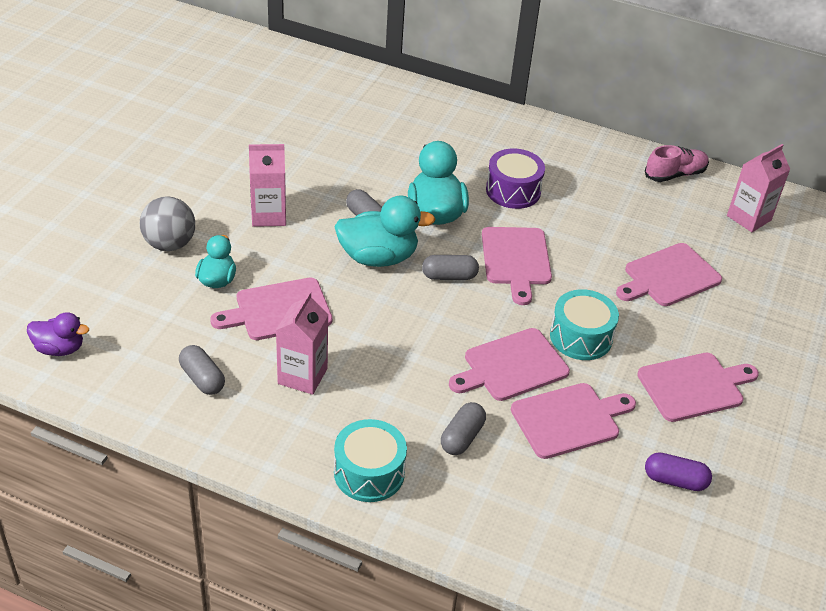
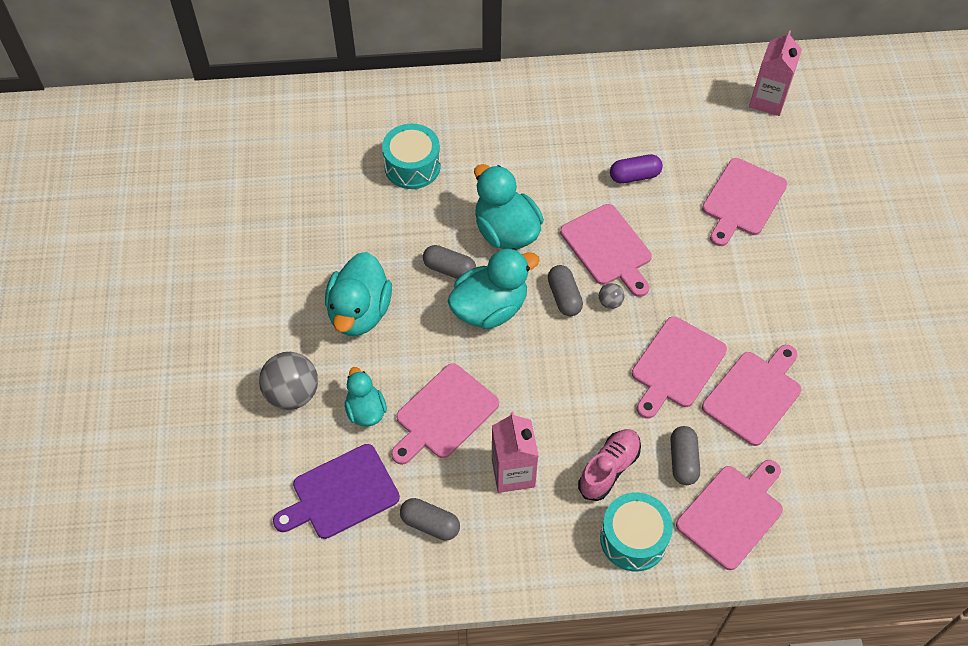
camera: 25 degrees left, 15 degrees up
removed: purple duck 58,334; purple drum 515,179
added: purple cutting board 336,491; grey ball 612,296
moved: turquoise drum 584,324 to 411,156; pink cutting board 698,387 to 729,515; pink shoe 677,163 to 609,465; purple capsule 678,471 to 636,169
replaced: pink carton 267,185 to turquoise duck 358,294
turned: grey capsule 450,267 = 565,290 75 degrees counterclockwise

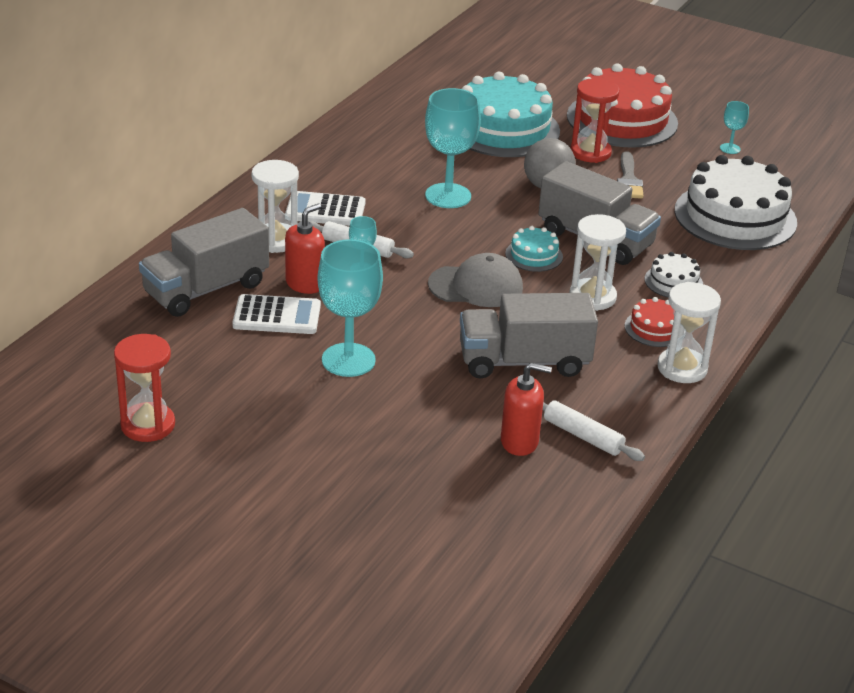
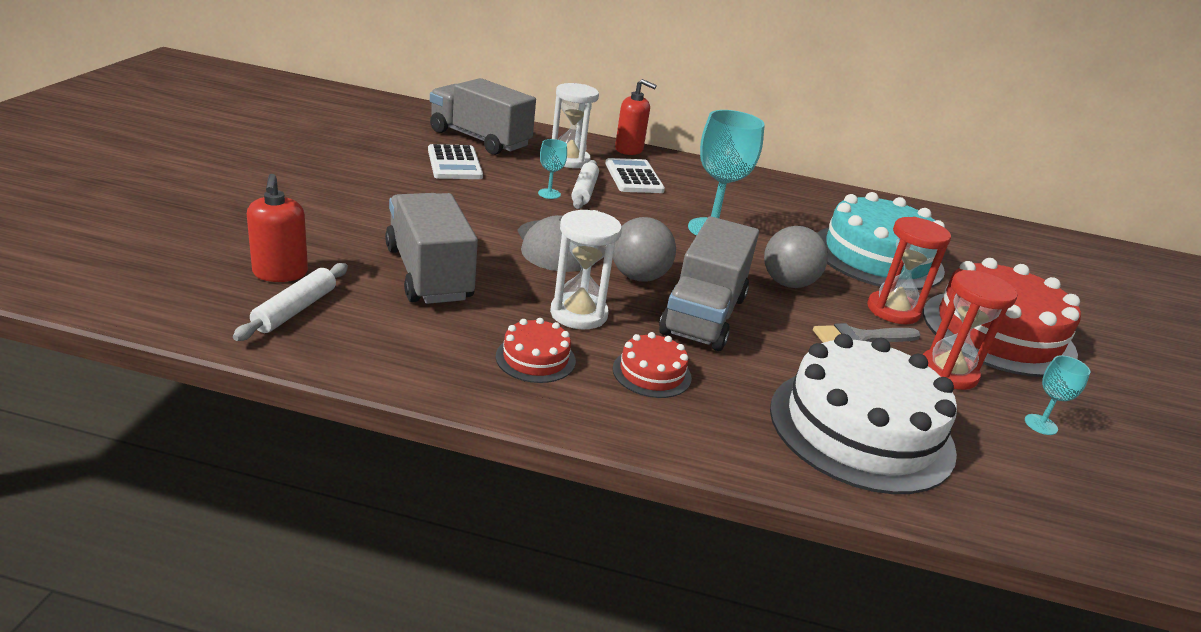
camera: 70 degrees right, 5 degrees down
removed: turquoise goblet 350,308; white hourglass 689,332
moved: red hourglass 144,388 to 969,330; red soap dispenser 305,249 to 636,117
replaced: turquoise cake 534,249 to grey ball 644,249
recoloured: white cake 674,275 to red cake 652,365

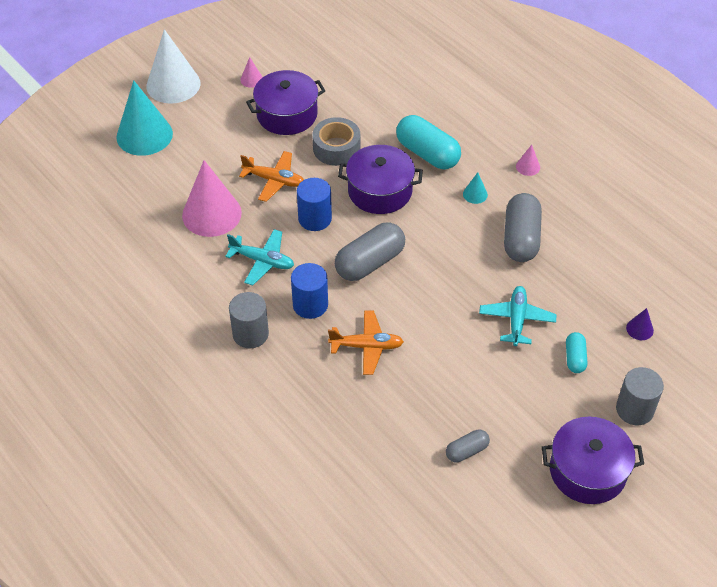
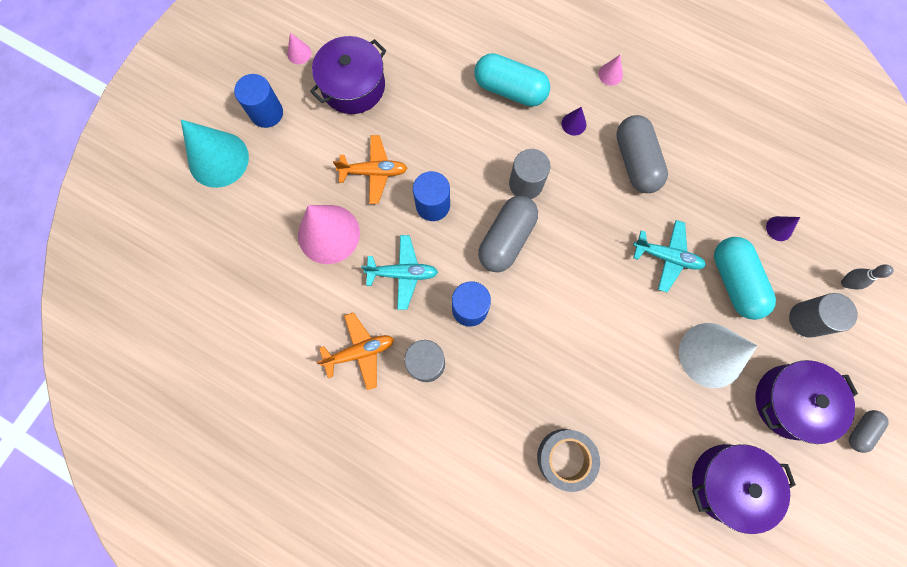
camera: 20 degrees left, 25 degrees up
added: blue cylinder 258,101; grey cylinder 529,174; grey bowling pin 867,277
moved: white cone 173,66 to 718,355; grey tape 336,141 to 568,460; orange plane 366,342 to 355,351; purple pot 380,179 to 744,489; grey capsule 468,446 to 869,431
recoloured: turquoise cone 475,188 to purple cone 574,121
turned: turquoise plane 518,316 = 669,256 120 degrees clockwise
resized: turquoise capsule 576,352 = 745,278 x1.90

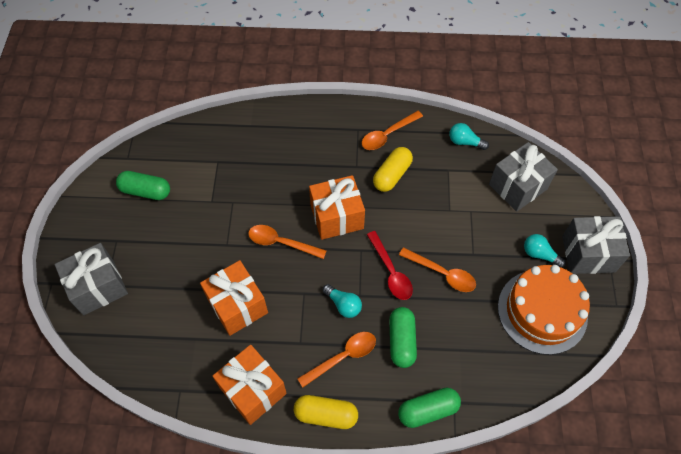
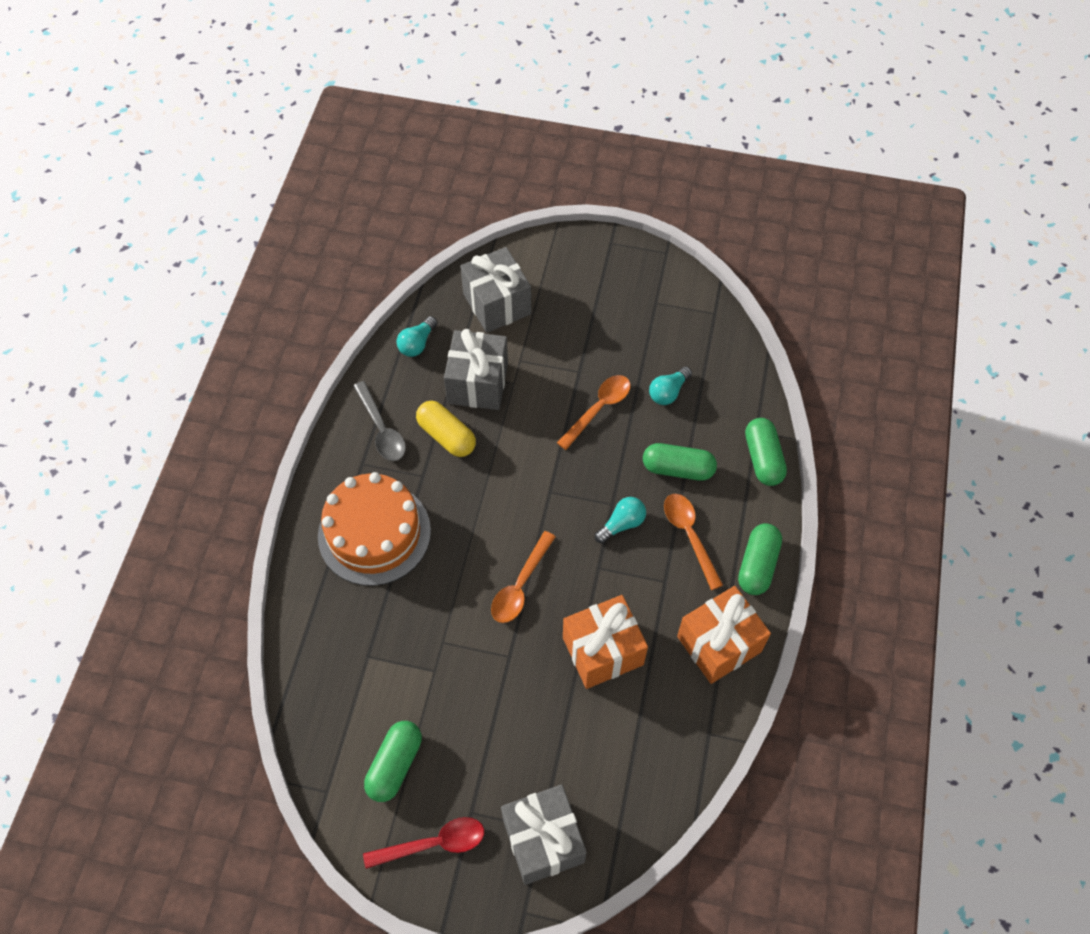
camera: 80 degrees left, 0 degrees up
removed: orange gift 337,207
moved: red spoon 390,265 to 423,843; orange cake 544,310 to 374,529; turquoise light bulb 545,251 to 670,385; grey gift 596,245 to 476,369
recoloured: yellow capsule 326,412 to green capsule 760,559; orange spoon 392,130 to grey spoon 379,421

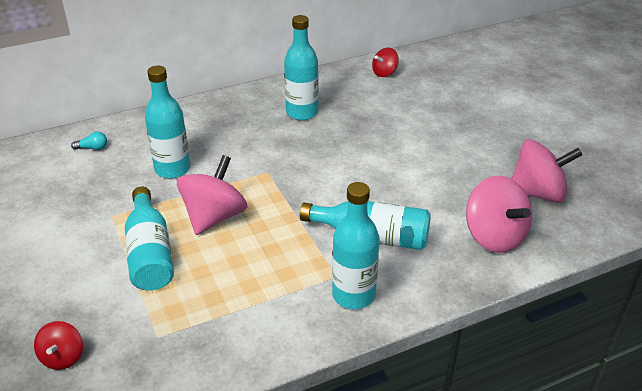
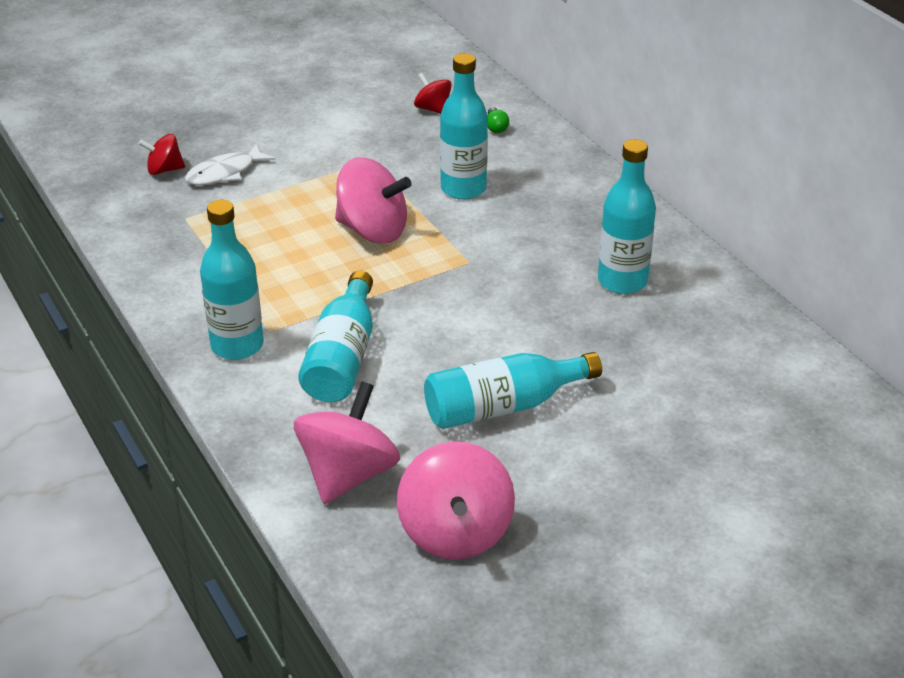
camera: 85 degrees right, 0 degrees up
added: white fish 230,164
moved: turquoise bottle 149,238 to 513,390; red spinning top 385,62 to 433,93
recoloured: turquoise light bulb 89,141 to green light bulb 498,120
turned: pink spinning top 499,214 = 347,442 150 degrees clockwise

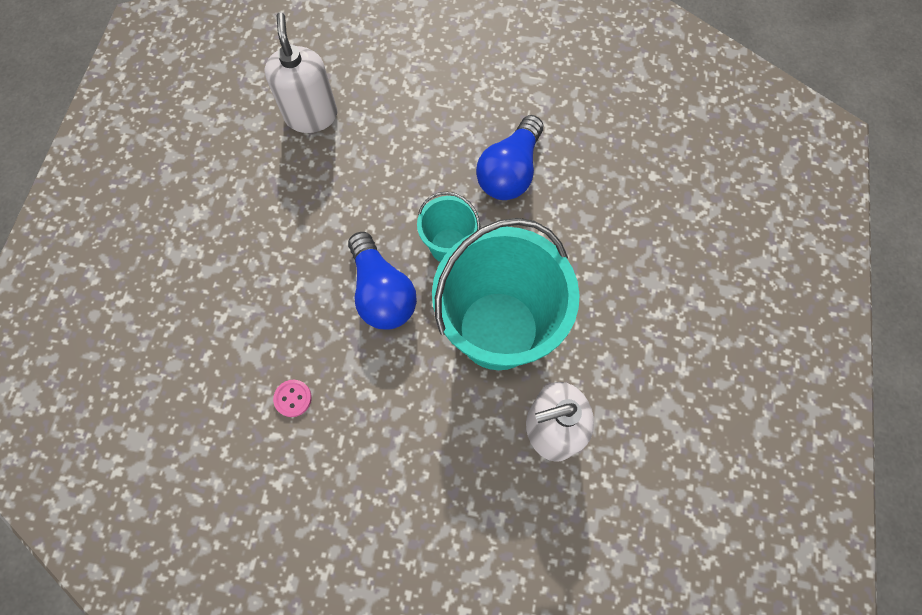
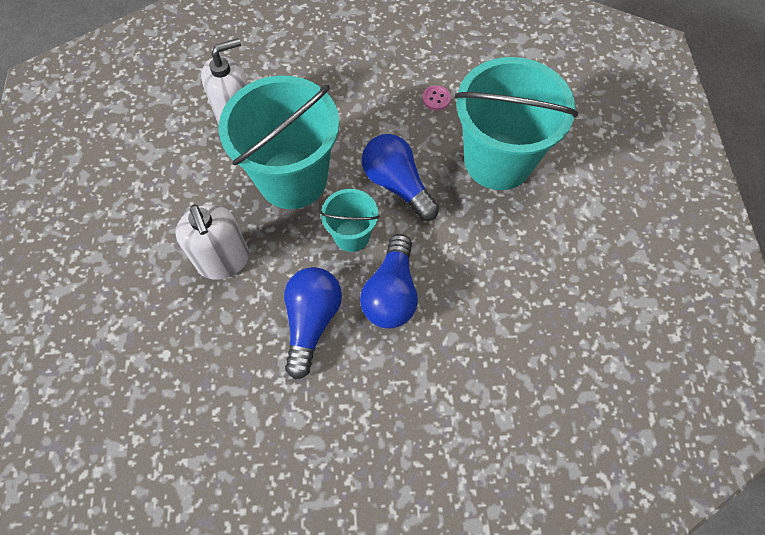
camera: 165 degrees right, 5 degrees down
added: blue light bulb 389,281; turquoise bucket 516,123
moved: white soap dispenser 300,72 to 212,242

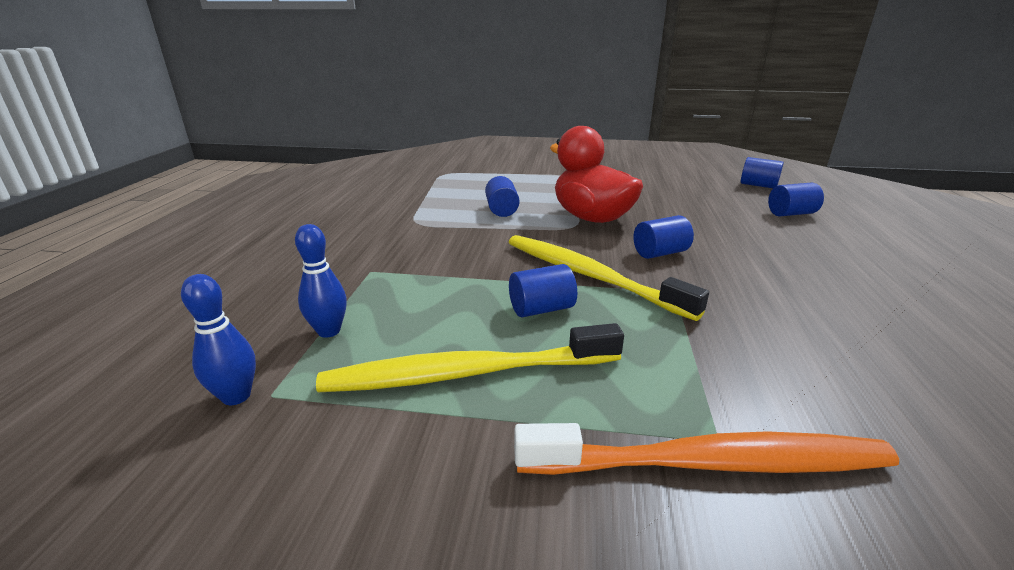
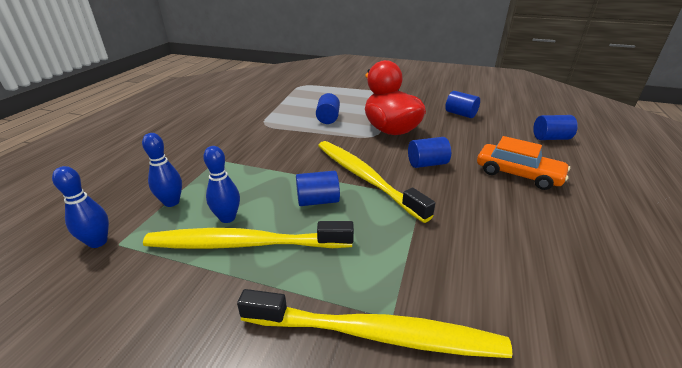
camera: 10 degrees right, 5 degrees up
added: blue bowling pin 221,184; orange car 523,163
moved: blue cylinder 762,172 to 462,104
recoloured: orange toothbrush 706,449 to yellow toothbrush 374,323

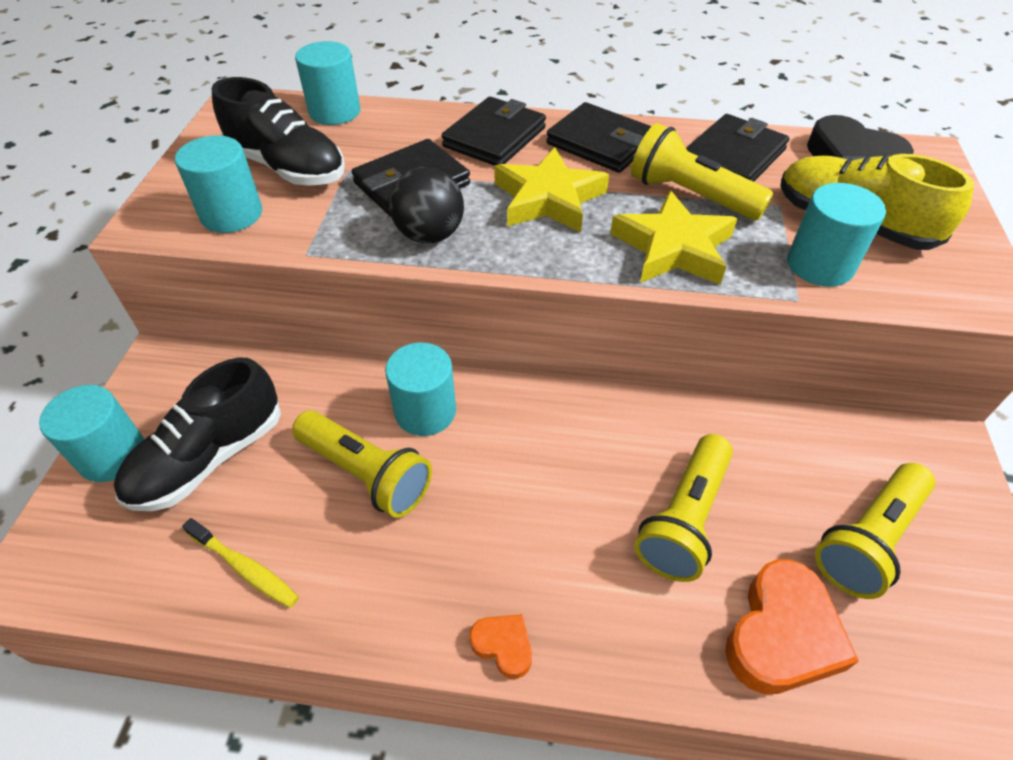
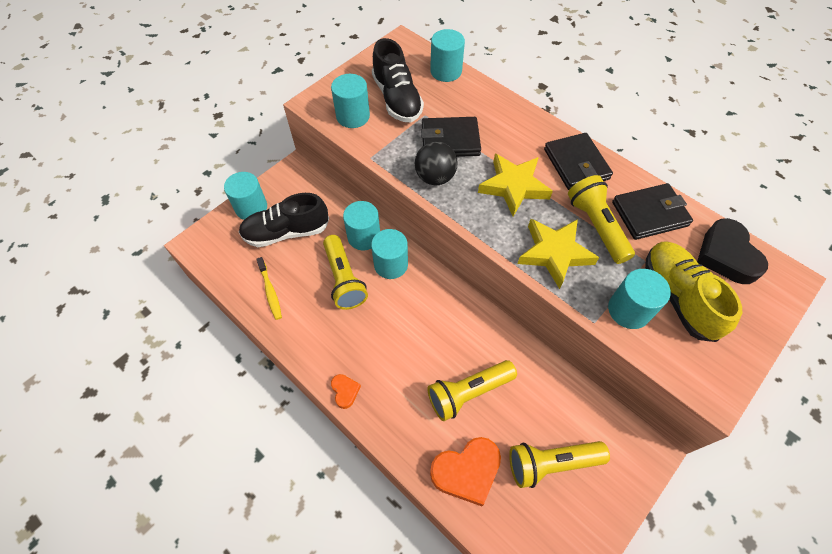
camera: 35 degrees right, 10 degrees up
removed: black wallet 494,131
added: turquoise cylinder 361,225

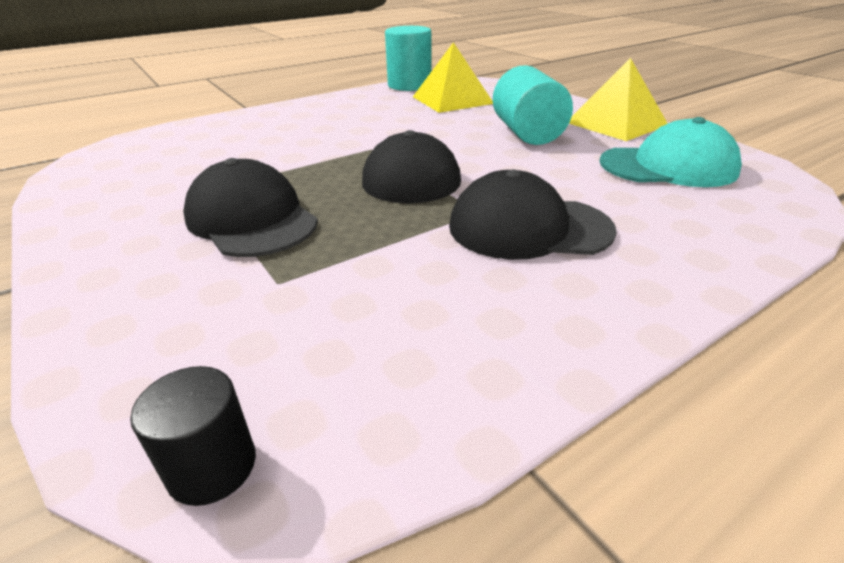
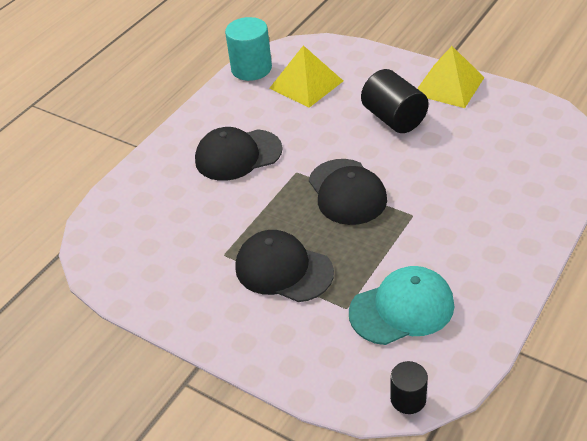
camera: 20 degrees left, 10 degrees up
moved: black cap 533,215 to 238,154; turquoise cap 670,152 to 401,305
recoloured: turquoise cylinder 533,105 to black cylinder 395,101

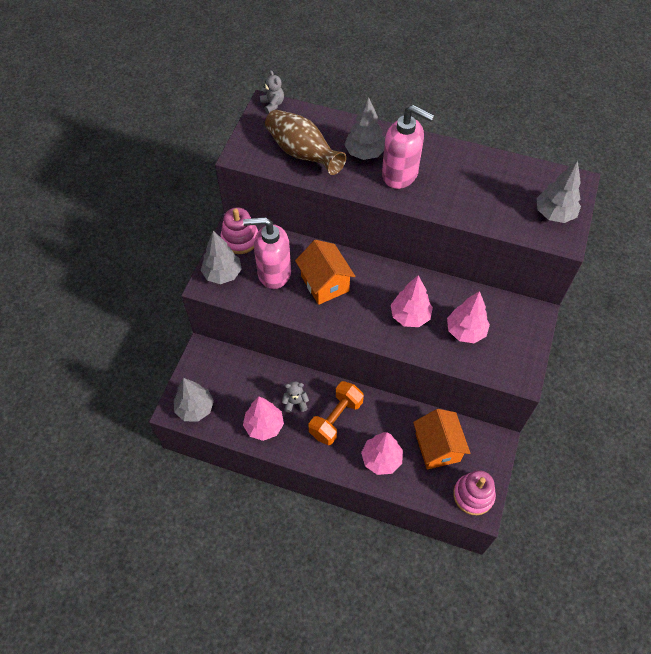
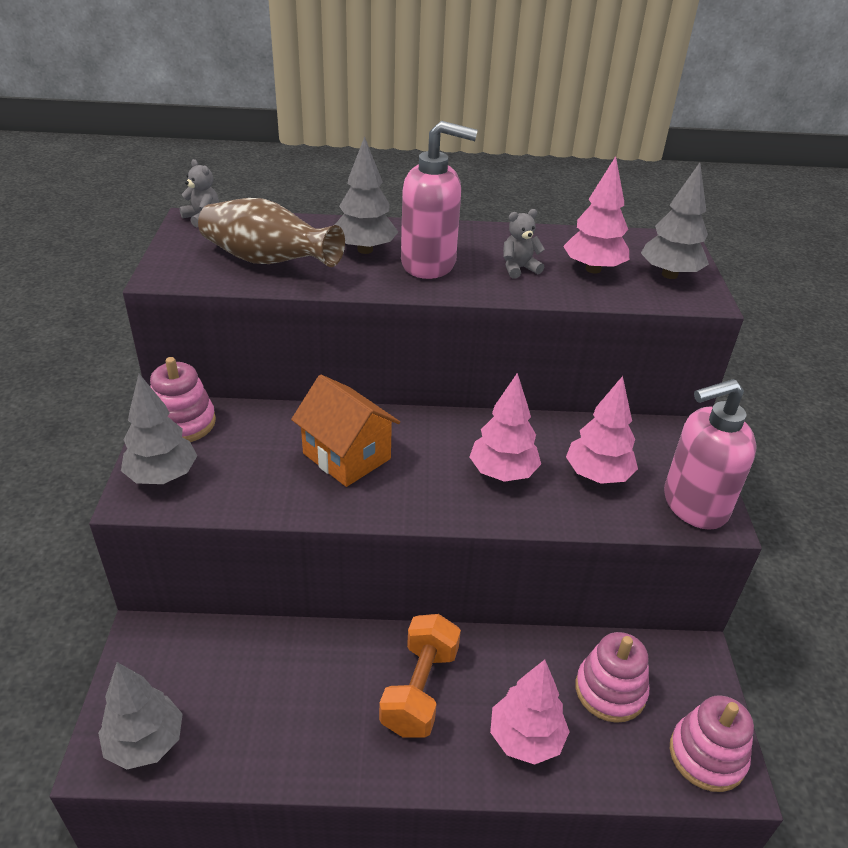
camera: 20 degrees left, 20 degrees down
moved: pink soap dispenser 267,253 to 710,454; pink tree 263,419 to 596,215; grey teddy bear 295,397 to 524,244
replaced: orange house 441,439 to pink stacking toy 612,677

